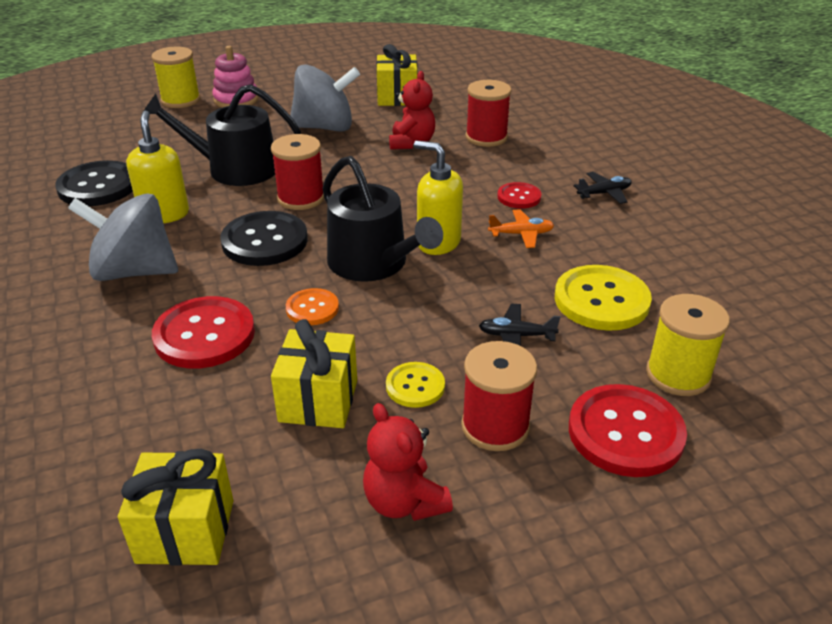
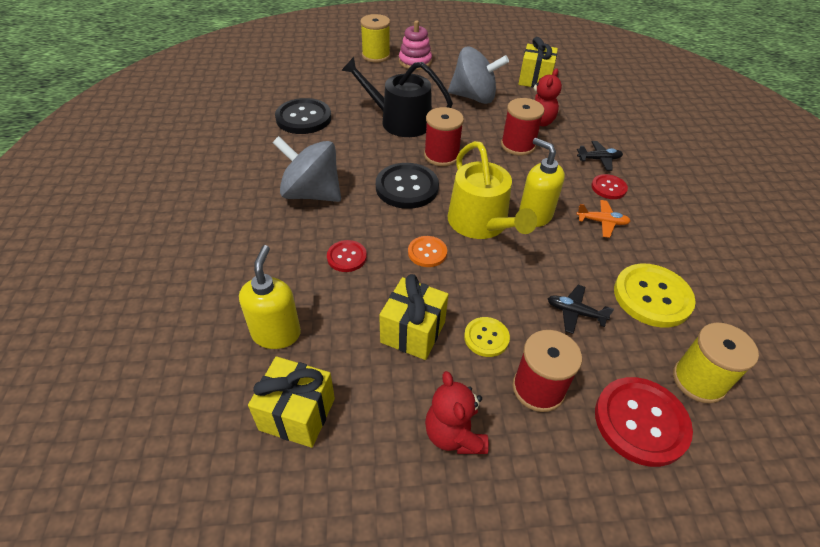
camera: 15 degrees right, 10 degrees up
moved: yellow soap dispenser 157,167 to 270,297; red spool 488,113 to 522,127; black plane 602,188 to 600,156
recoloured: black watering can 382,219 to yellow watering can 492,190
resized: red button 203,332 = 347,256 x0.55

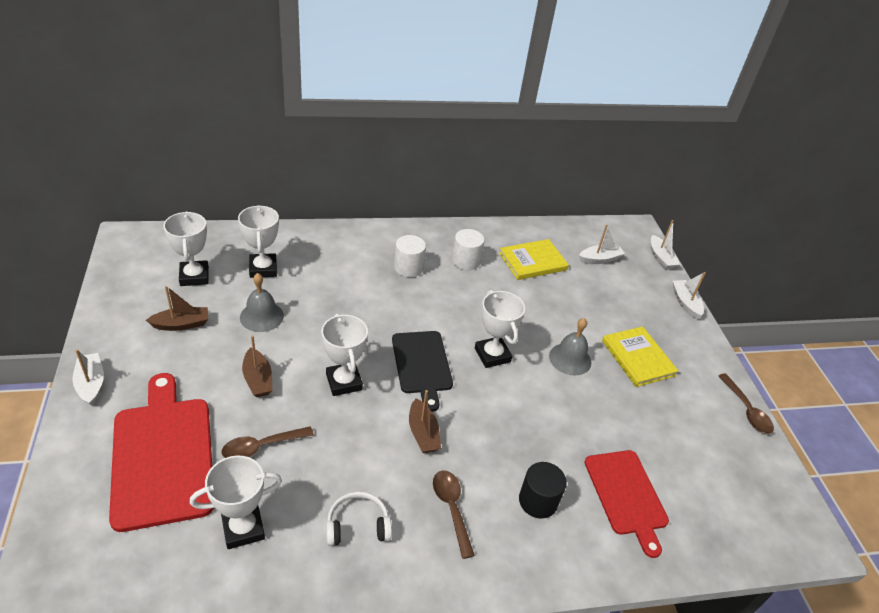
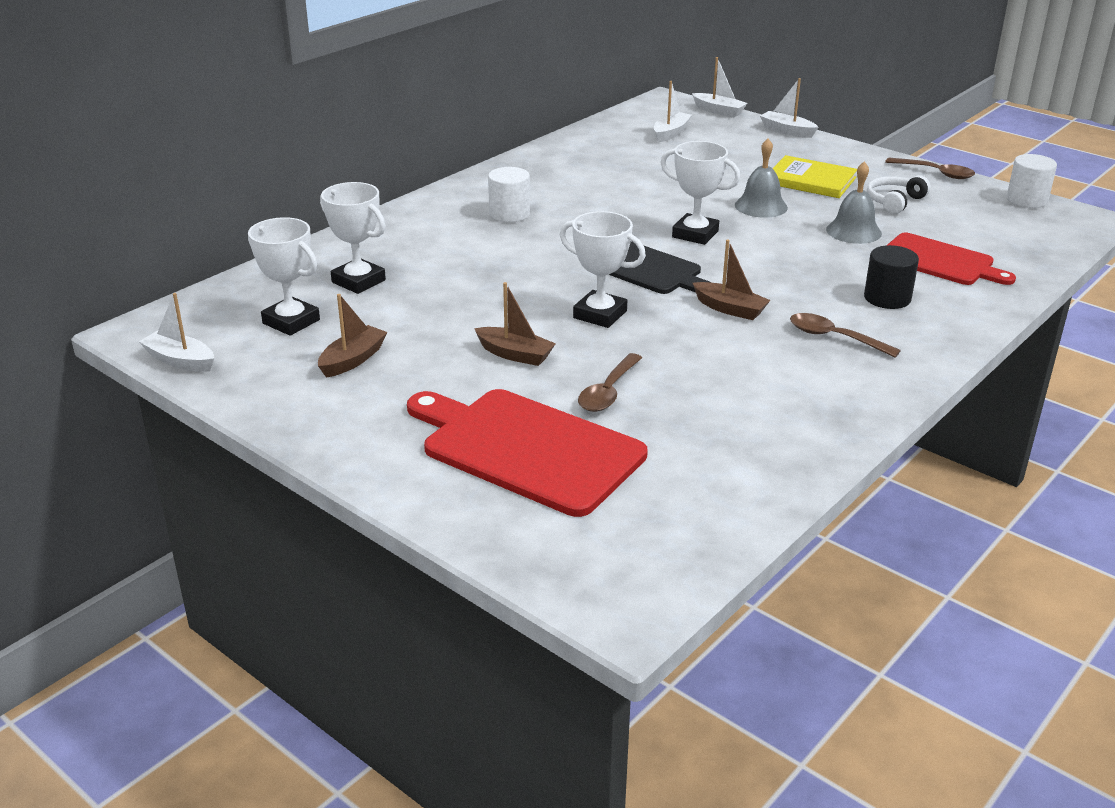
camera: 35 degrees left, 10 degrees down
removed: white trophy 236,502; yellow book 534,259
moved: white boat 88,377 to 176,332; grey bell 262,302 to 854,202; white headphones 359,519 to 899,194; white cylinder 468,249 to 1032,181

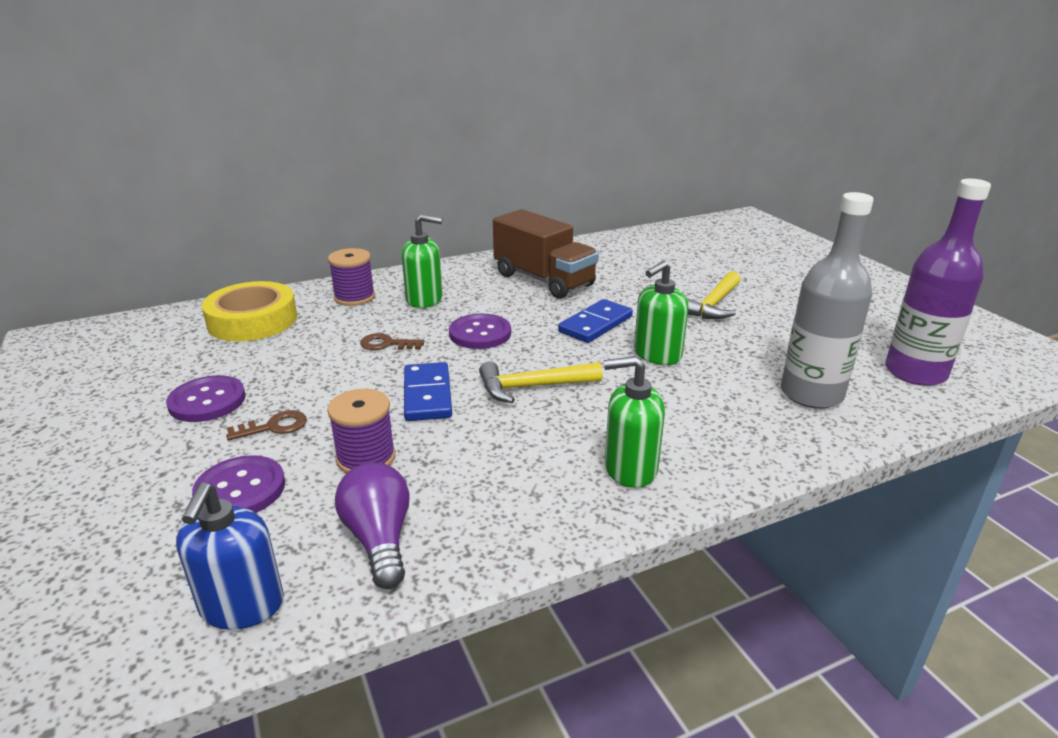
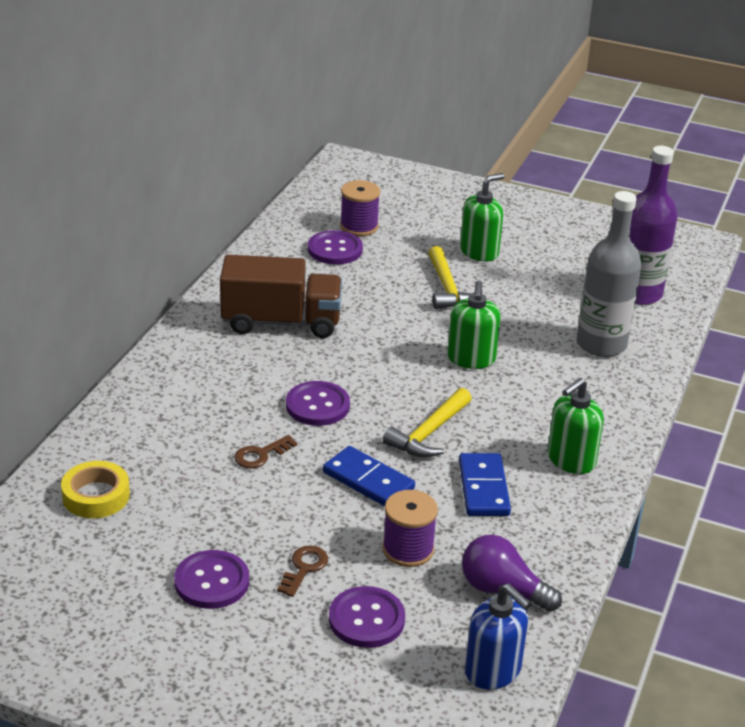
camera: 45 degrees left, 5 degrees up
added: purple button 335,247
moved: purple spool 351,277 to 360,208; green soap dispenser 422,261 to 482,217; blue domino 595,321 to 485,484
resized: yellow tape 249,311 = 95,489 x0.66

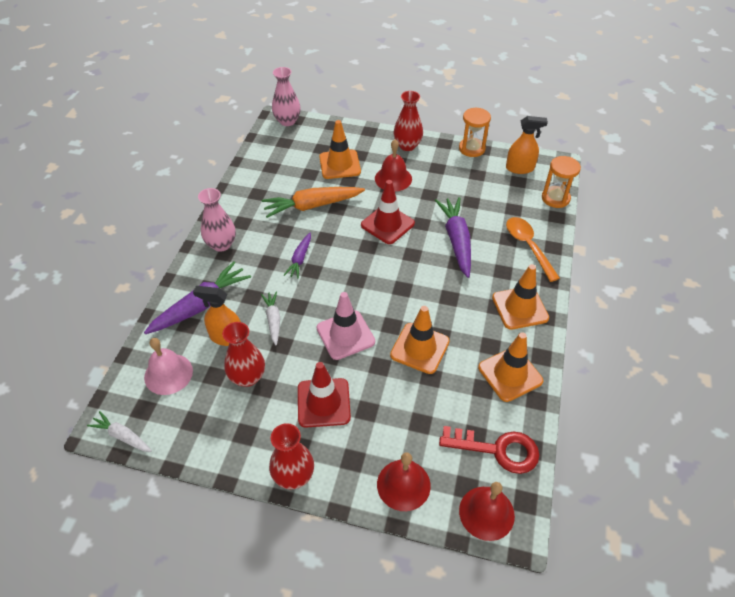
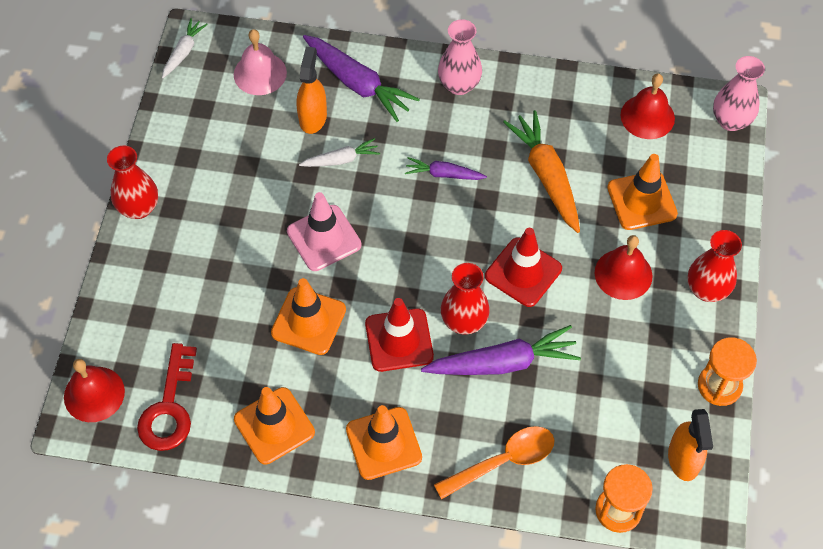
camera: 85 degrees right, 10 degrees up
moved: red vase 243,354 to 465,299; red traffic cone 324,395 to 399,335; red bell 404,481 to 647,106

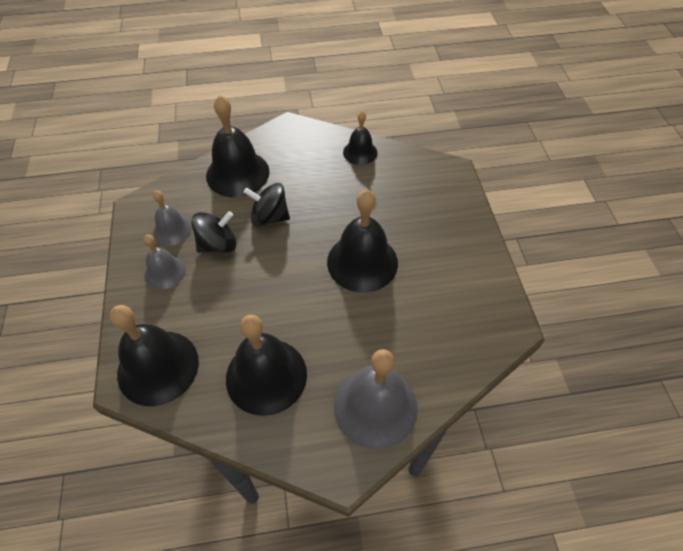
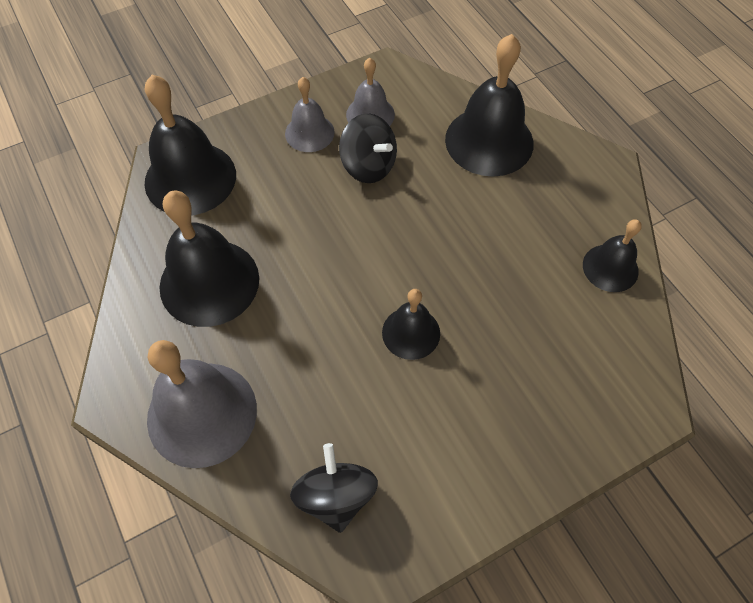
camera: 70 degrees right, 5 degrees up
moved: black spinning top 267,205 to 334,488
resized: black bell 362,241 = 411,324 x0.56

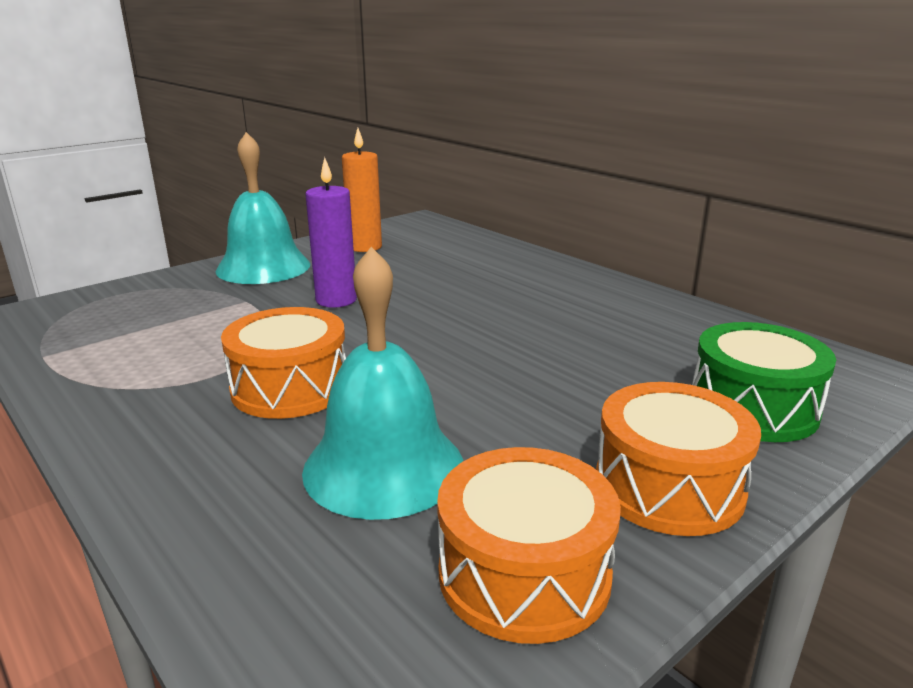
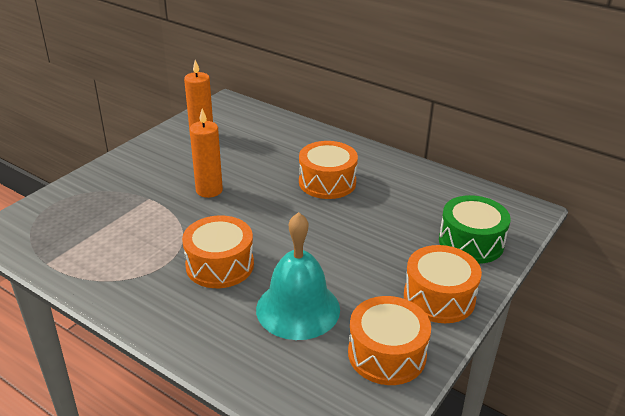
camera: 15 degrees left, 10 degrees up
removed: turquoise bell 263,208
added: orange drum 328,170
recoloured: purple candle 331,232 to orange candle 206,153

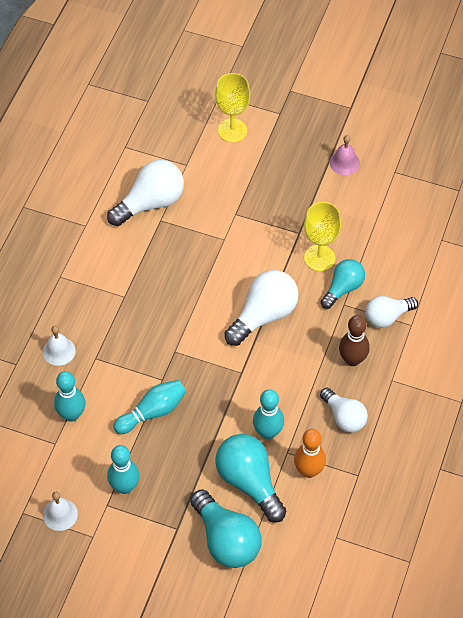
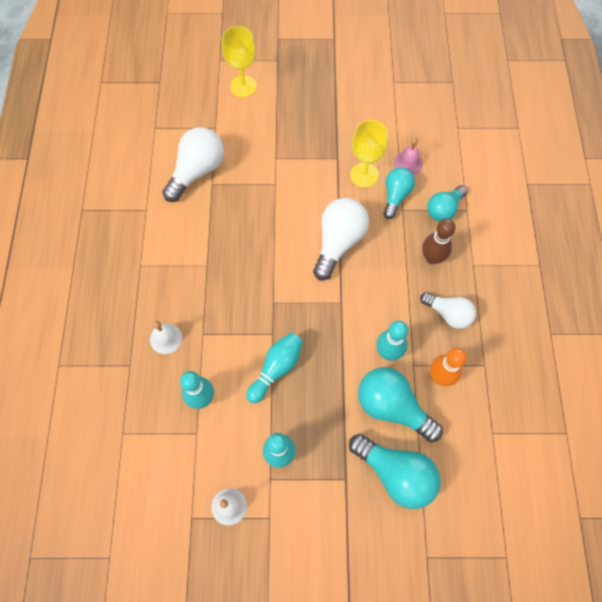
camera: 20 degrees left, 10 degrees up
moved: pink bell 344,155 to 408,156
recoloured: white light bulb 391,312 to turquoise light bulb 447,203

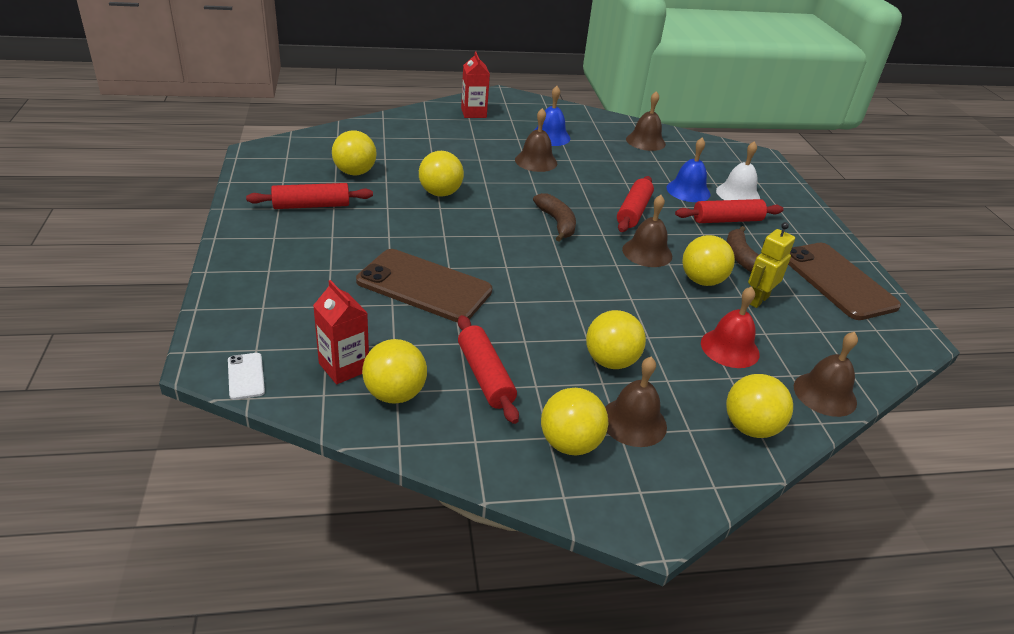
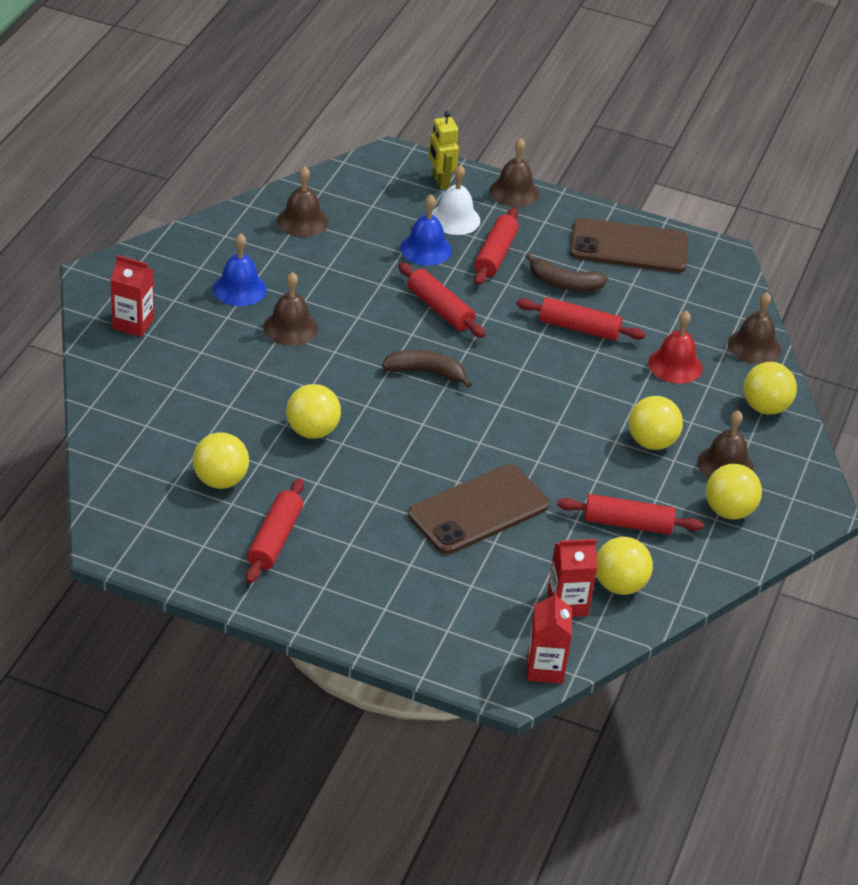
camera: 60 degrees left, 5 degrees up
moved: brown bell 647,231 to 514,172; yellow robot 771,265 to 444,150
replaced: white phone 246,376 to red carton 549,637; yellow ball 708,260 to red rolling pin 581,319

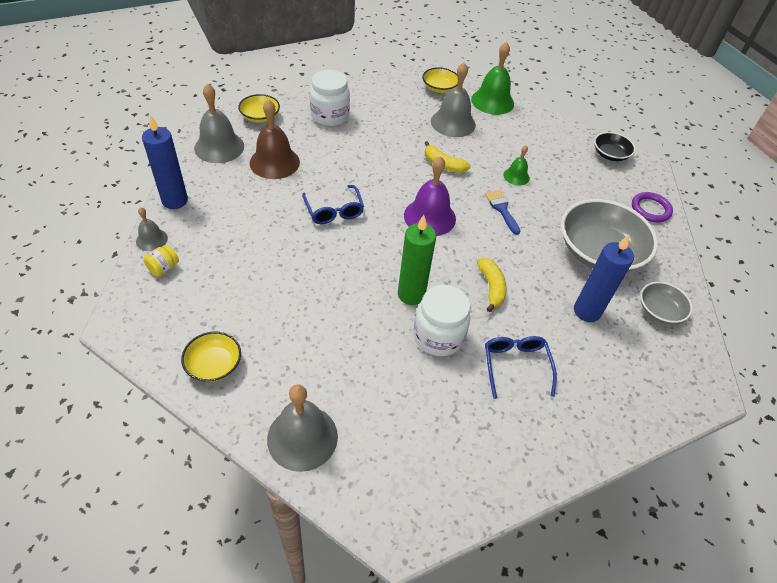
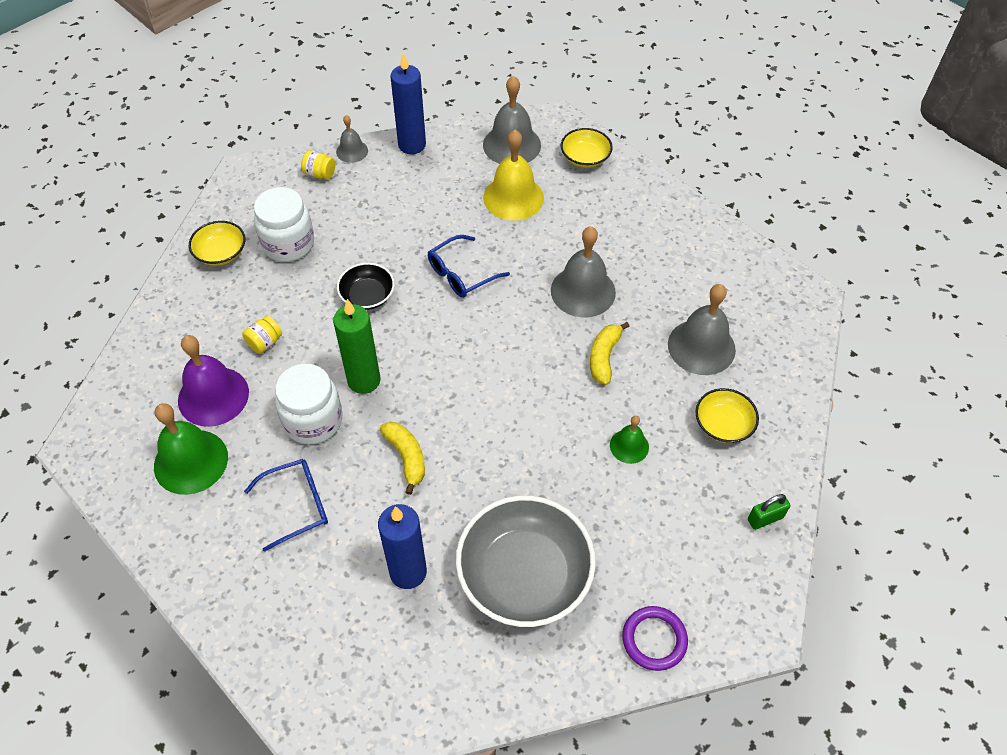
camera: 75 degrees right, 5 degrees up
removed: blue brush 502,212; grey bowl 666,303
added: yellow jar 262,335; green padlock 769,512
moved: grey bell 302,428 to 583,271; white jar 330,98 to 284,224; purple bell 430,196 to 213,381; yellow bowl 440,80 to 727,415; green bell 492,78 to 191,449; black bowl 614,146 to 366,286
recoloured: brown bell 275,139 to yellow bell 513,175
turned: yellow banana 492,285 = 402,458 90 degrees counterclockwise

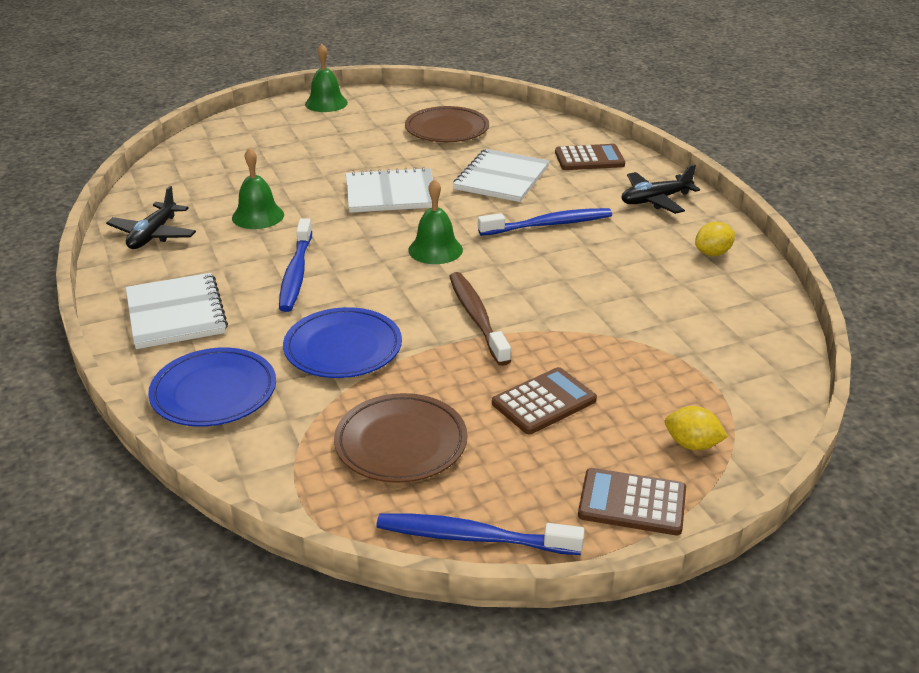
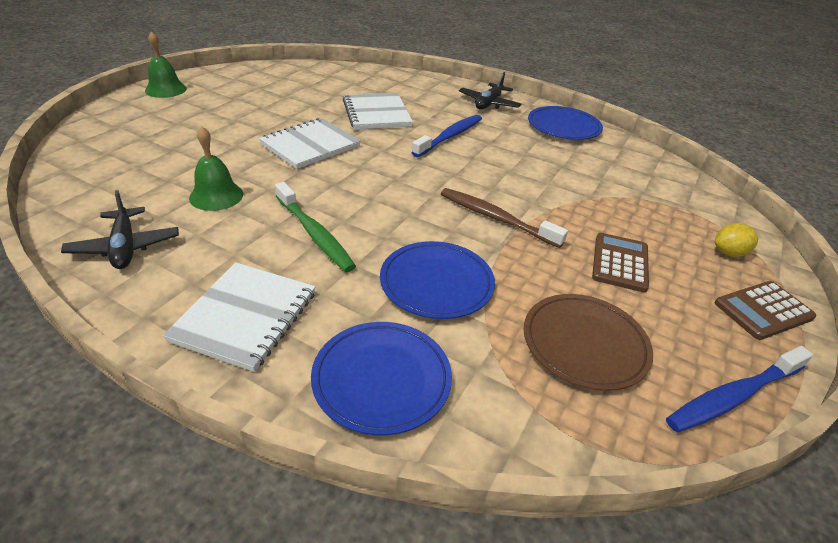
camera: 40 degrees left, 5 degrees up
removed: brown plate 447,124; green bell 435,221; brown calculator 590,157
replaced: yellow lemon 715,239 to blue plate 565,123
recoloured: blue toothbrush 295,265 to green toothbrush 315,227
turned: white notebook 177,311 = 239,317 75 degrees clockwise

